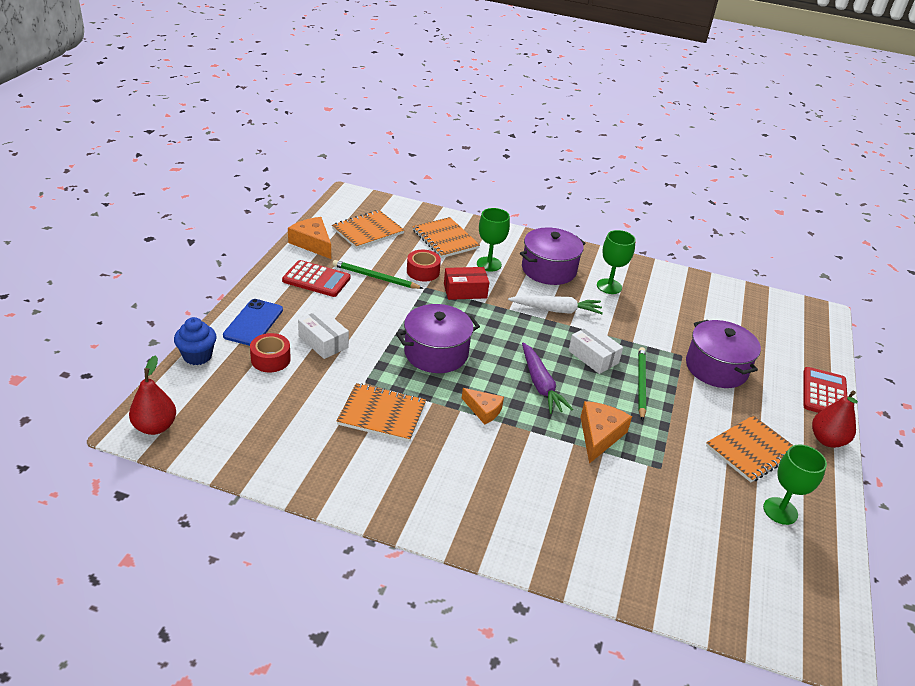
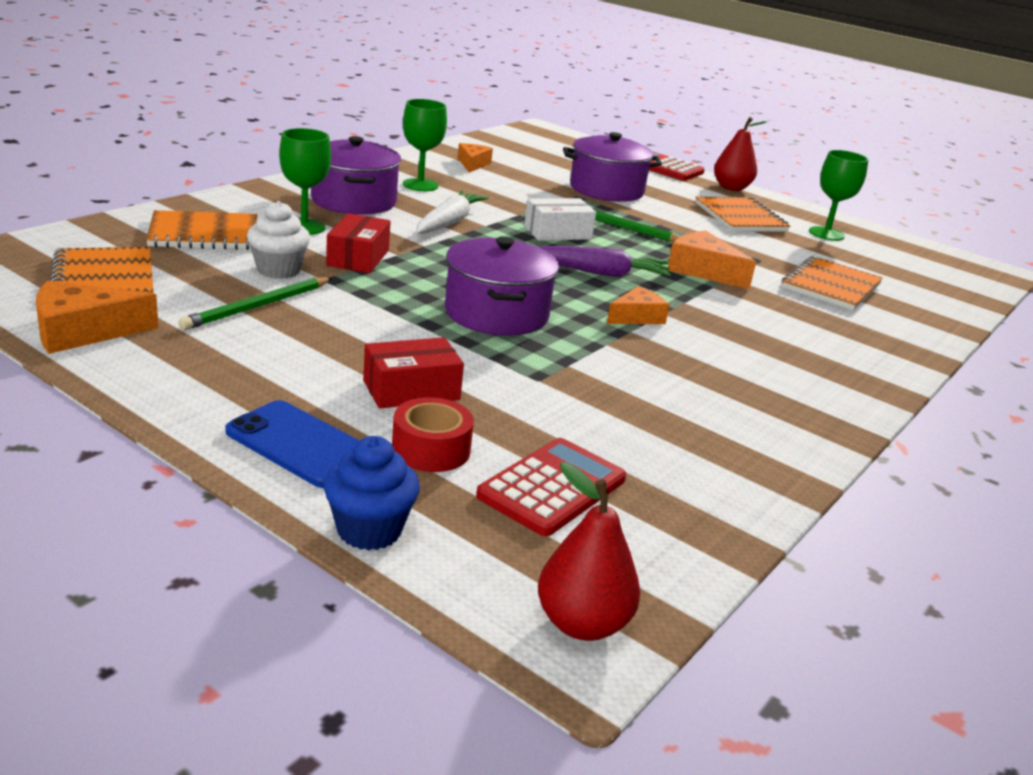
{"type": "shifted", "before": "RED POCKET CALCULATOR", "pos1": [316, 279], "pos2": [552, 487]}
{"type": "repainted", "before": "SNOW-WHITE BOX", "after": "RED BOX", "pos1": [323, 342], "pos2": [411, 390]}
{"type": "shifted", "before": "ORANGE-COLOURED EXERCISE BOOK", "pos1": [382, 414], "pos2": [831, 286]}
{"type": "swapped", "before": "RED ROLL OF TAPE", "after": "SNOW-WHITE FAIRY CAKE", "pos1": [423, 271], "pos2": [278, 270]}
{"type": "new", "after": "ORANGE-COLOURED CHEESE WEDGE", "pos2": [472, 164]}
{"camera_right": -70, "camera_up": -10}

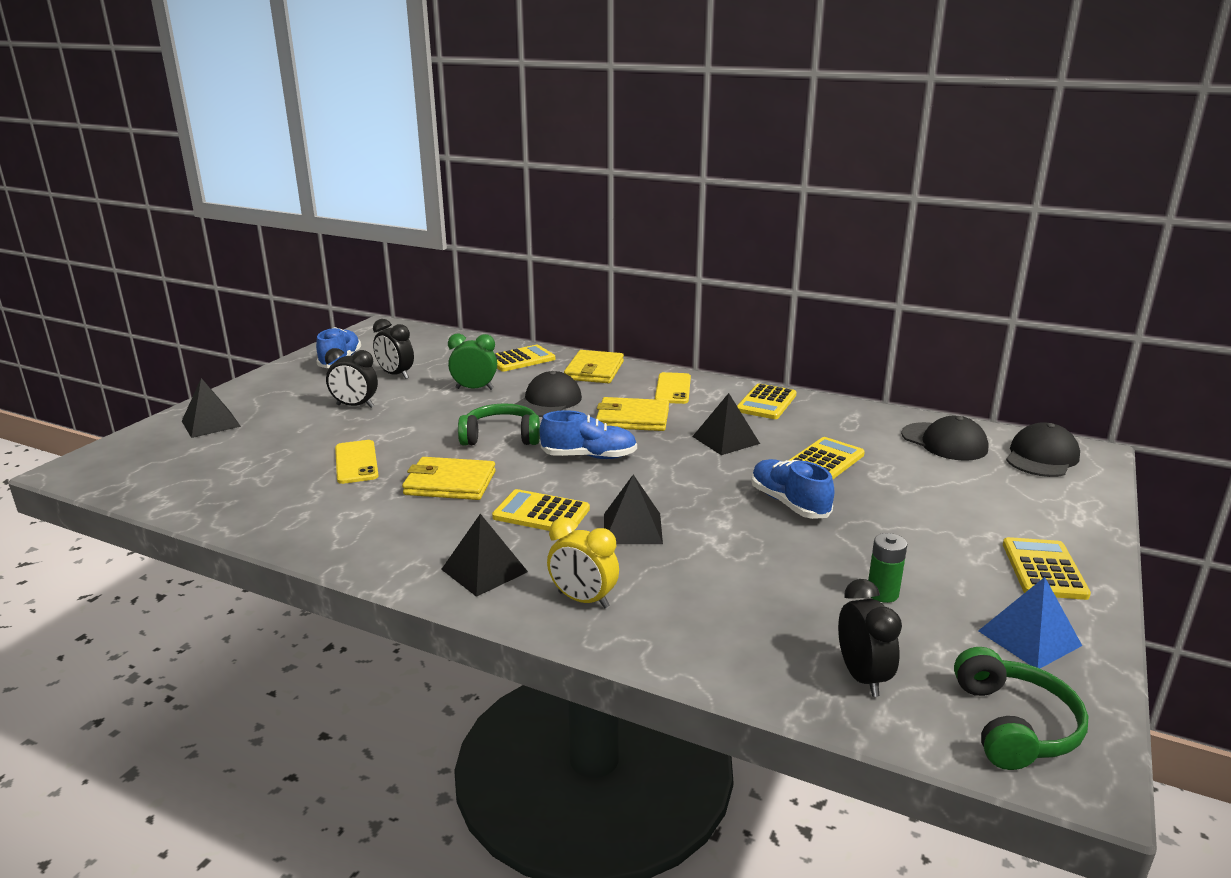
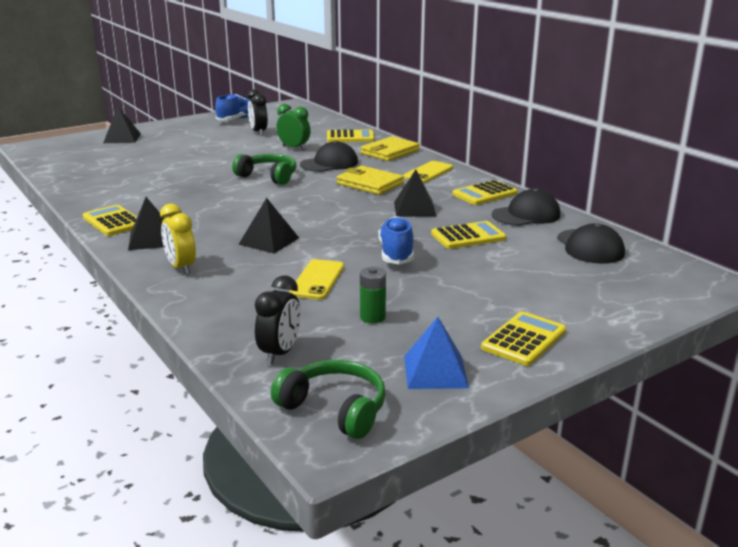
{"type": "gone", "before": "BLACK ALARM CLOCK", "pos1": [355, 406]}
{"type": "shifted", "before": "GOLDEN PHONE", "pos1": [356, 462], "pos2": [317, 280]}
{"type": "gone", "before": "GOLDEN CARD WALLET", "pos1": [450, 483]}
{"type": "shifted", "before": "GOLDEN POCKET CALCULATOR", "pos1": [541, 513], "pos2": [113, 221]}
{"type": "gone", "before": "COBALT LACE-UP SHOE", "pos1": [589, 456]}
{"type": "rotated", "before": "LEAF-GREEN HEADPHONES", "pos1": [1014, 725], "pos2": [335, 409], "turn": -90}
{"type": "shifted", "before": "BLACK BASEBALL CAP", "pos1": [1041, 457], "pos2": [526, 215]}
{"camera_right": 30, "camera_up": 0}

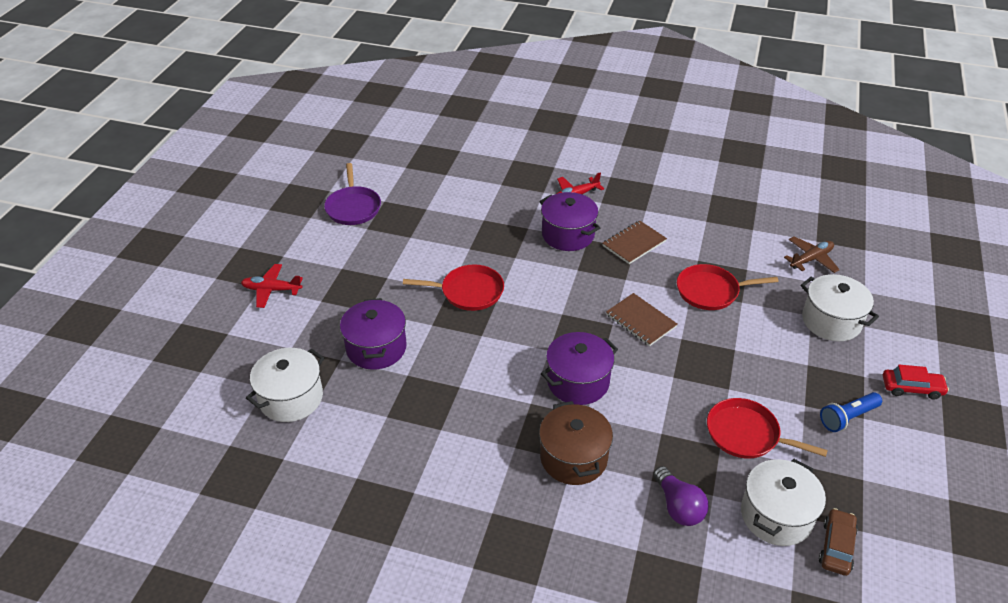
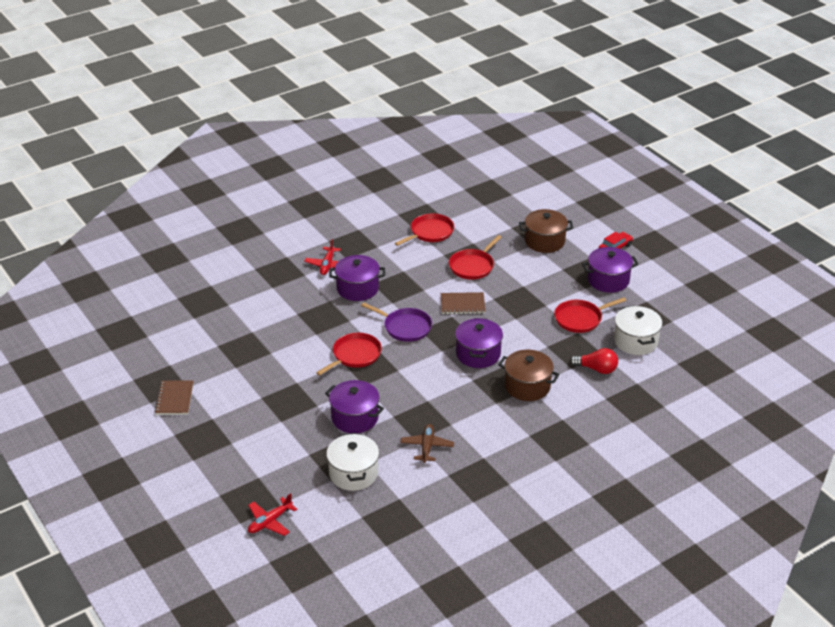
{"type": "shifted", "before": "RED TOY PLANE", "pos1": [272, 290], "pos2": [270, 521]}
{"type": "shifted", "before": "ROYAL PURPLE FRYING PAN", "pos1": [353, 207], "pos2": [405, 327]}
{"type": "shifted", "before": "BROWN EXERCISE BOOK", "pos1": [634, 243], "pos2": [174, 399]}
{"type": "repainted", "before": "ROYAL PURPLE LIGHTBULB", "after": "RED LIGHTBULB", "pos1": [678, 506], "pos2": [596, 369]}
{"type": "shifted", "before": "BROWN TOY PLANE", "pos1": [811, 259], "pos2": [427, 447]}
{"type": "repainted", "before": "SNOW-WHITE COOKING POT", "after": "BROWN COOKING POT", "pos1": [831, 321], "pos2": [544, 241]}
{"type": "gone", "before": "BROWN CAR", "pos1": [836, 547]}
{"type": "swapped", "before": "COBALT POCKET TORCH", "after": "ROYAL PURPLE COOKING POT", "pos1": [847, 418], "pos2": [608, 280]}
{"type": "new", "after": "RED FRYING PAN", "pos2": [430, 232]}
{"camera_right": -50, "camera_up": -5}

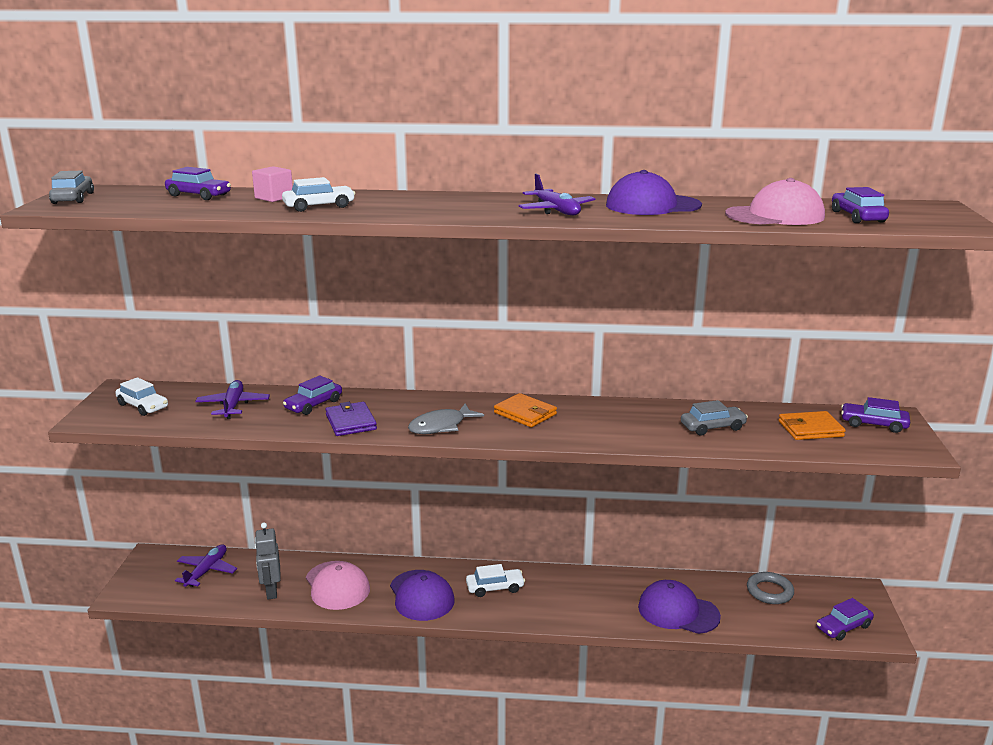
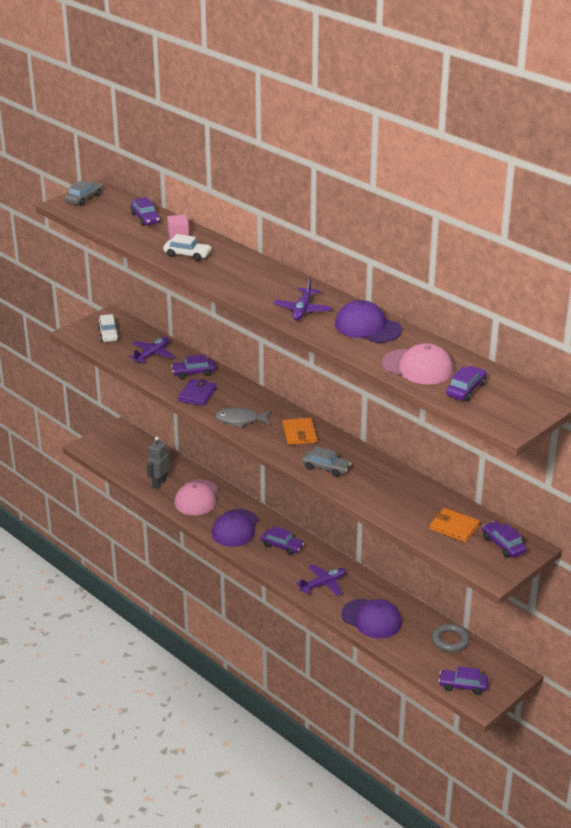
{"type": "shifted", "before": "ROYAL PURPLE TOY PLANE", "pos1": [207, 571], "pos2": [324, 584]}
{"type": "repainted", "before": "SNOW-WHITE CAR", "after": "ROYAL PURPLE CAR", "pos1": [495, 588], "pos2": [282, 546]}
{"type": "rotated", "before": "ROYAL PURPLE BASEBALL CAP", "pos1": [678, 611], "pos2": [371, 619], "turn": 150}
{"type": "shifted", "before": "ASH-GREY CAR", "pos1": [713, 427], "pos2": [326, 468]}
{"camera_right": 40, "camera_up": 10}

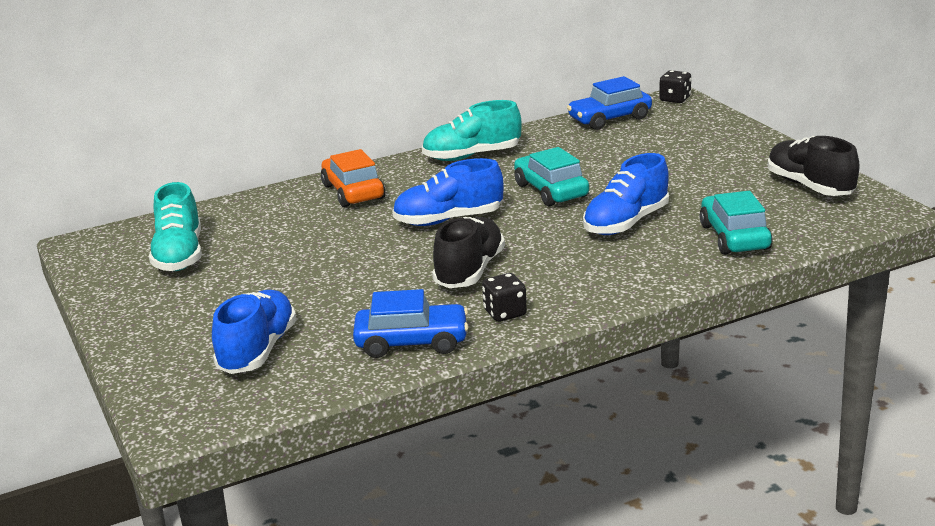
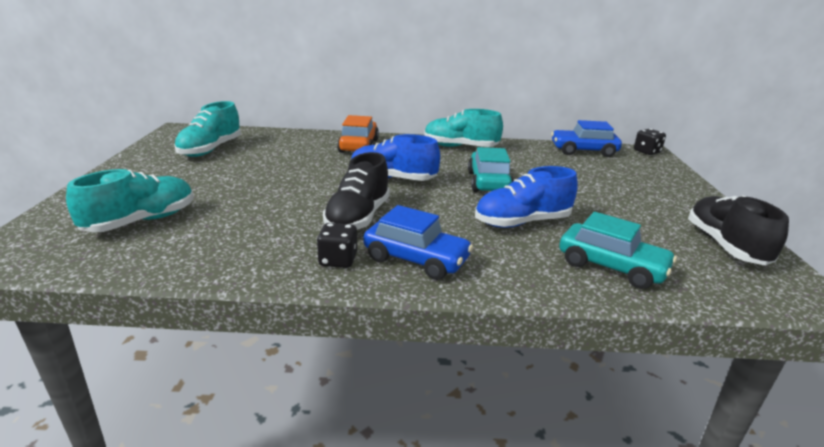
{"type": "repainted", "before": "COBALT LACE-UP SHOE", "after": "TURQUOISE LACE-UP SHOE", "pos1": [258, 350], "pos2": [141, 221]}
{"type": "shifted", "before": "COBALT CAR", "pos1": [412, 342], "pos2": [416, 259]}
{"type": "rotated", "before": "BLACK LACE-UP SHOE", "pos1": [469, 271], "pos2": [358, 218], "turn": 150}
{"type": "rotated", "before": "TURQUOISE CAR", "pos1": [734, 237], "pos2": [611, 267], "turn": 105}
{"camera_right": 25, "camera_up": 0}

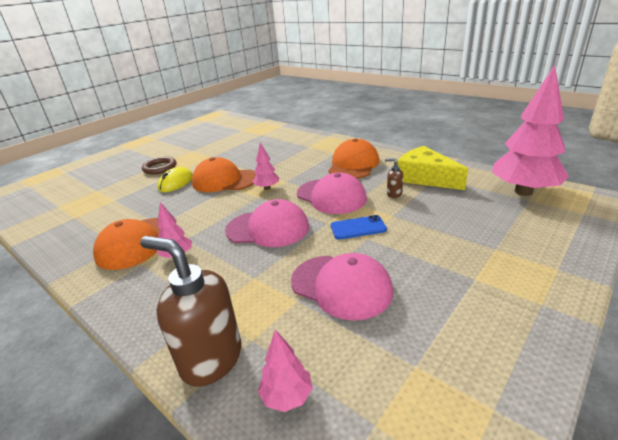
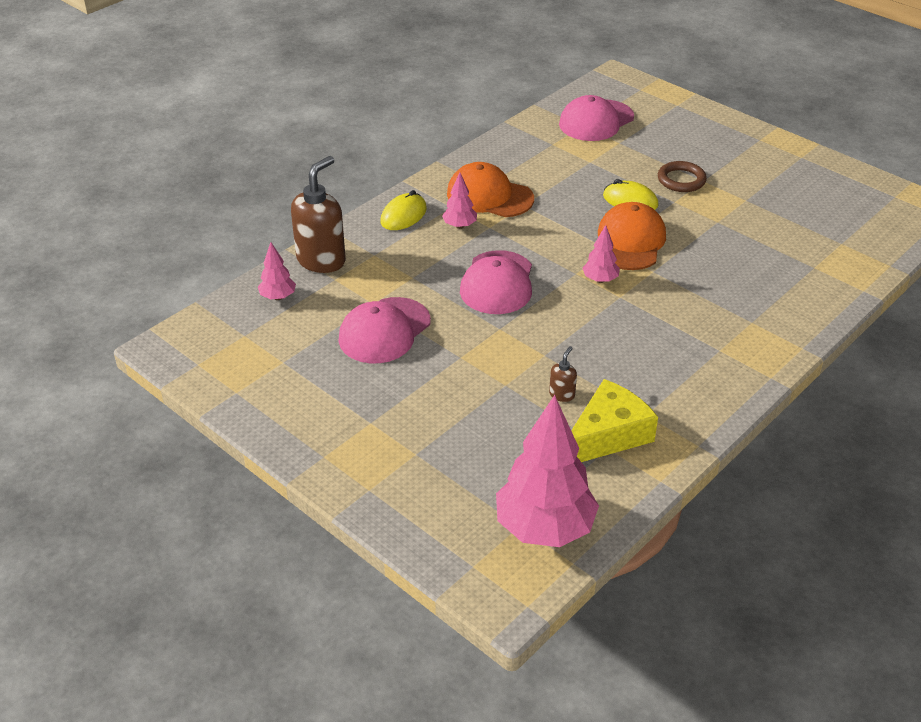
{"type": "shifted", "before": "PINK BASEBALL CAP", "pos1": [331, 196], "pos2": [596, 121]}
{"type": "gone", "before": "ORANGE-COLOURED BASEBALL CAP", "pos1": [353, 164]}
{"type": "gone", "before": "COBALT PHONE", "pos1": [358, 228]}
{"type": "new", "after": "GOLDEN MOUSE", "pos2": [403, 215]}
{"camera_right": 90, "camera_up": 10}

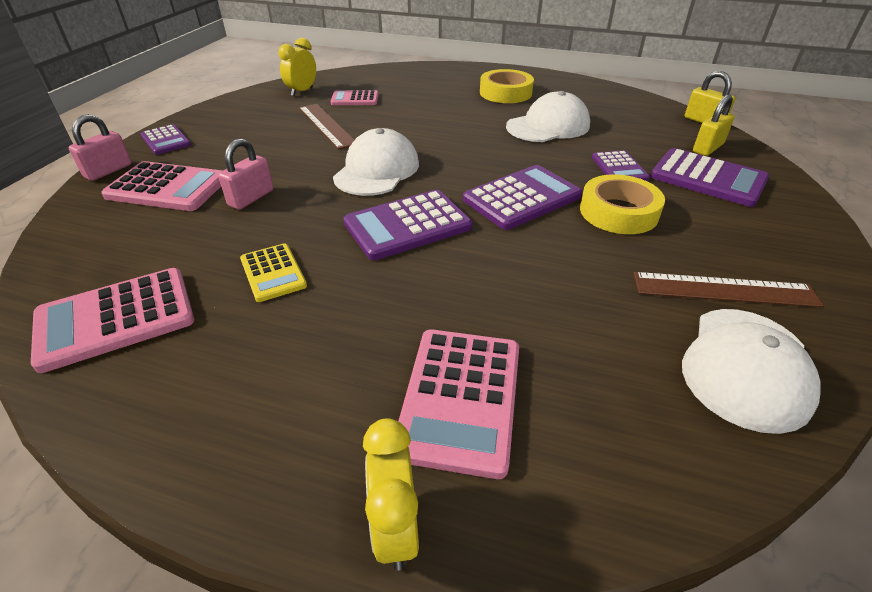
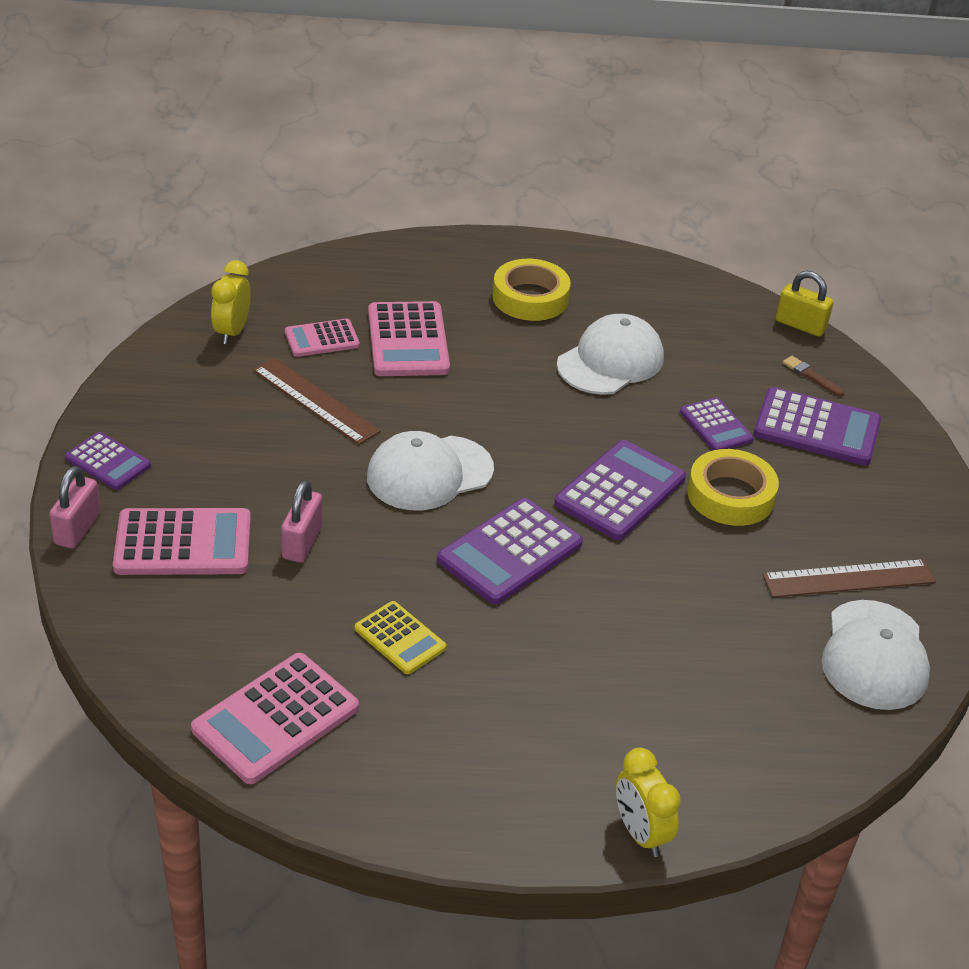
{"type": "rotated", "before": "SNOW-WHITE BASEBALL CAP", "pos1": [377, 170], "pos2": [429, 473], "turn": -120}
{"type": "shifted", "before": "PINK POCKET CALCULATOR", "pos1": [460, 398], "pos2": [408, 341]}
{"type": "swapped", "before": "GOLDEN PADLOCK", "after": "BROWN PAINT BRUSH", "pos1": [707, 148], "pos2": [811, 376]}
{"camera_right": -20, "camera_up": 0}

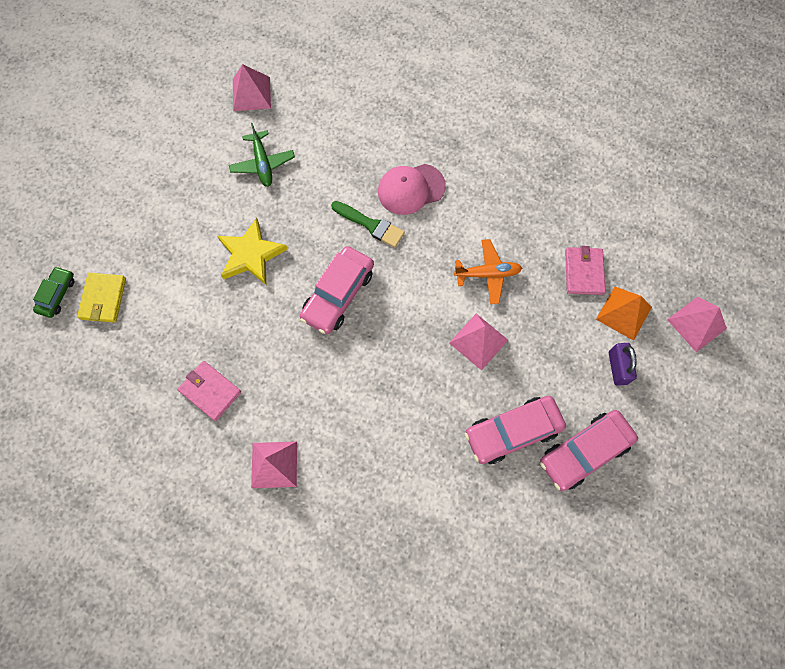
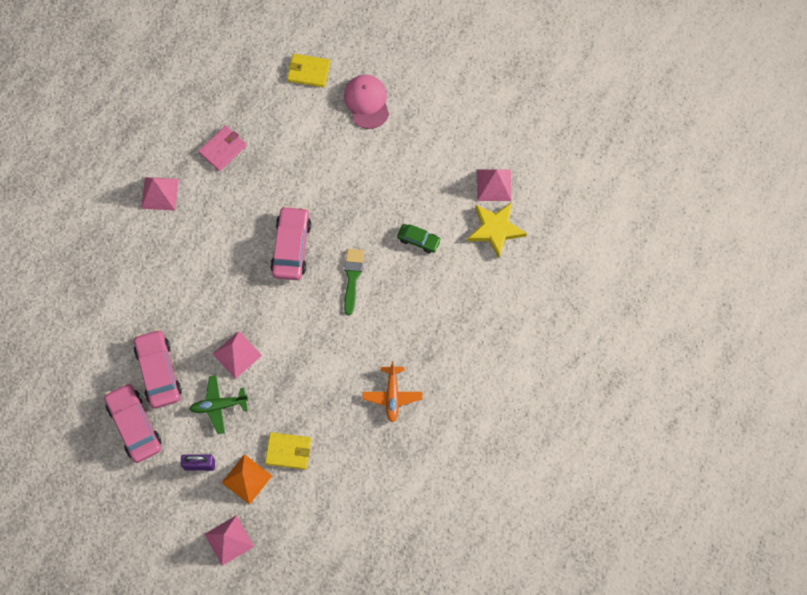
{"type": "shifted", "before": "LEAF-GREEN CAR", "pos1": [57, 295], "pos2": [418, 240]}
{"type": "shifted", "before": "GOLDEN STAR", "pos1": [251, 255], "pos2": [495, 229]}
{"type": "shifted", "before": "LEAF-GREEN TOY PLANE", "pos1": [262, 163], "pos2": [219, 405]}
{"type": "rotated", "before": "PINK CAR", "pos1": [338, 294], "pos2": [291, 247], "turn": 60}
{"type": "rotated", "before": "LEAF-GREEN PAINT BRUSH", "pos1": [371, 225], "pos2": [352, 277], "turn": 150}
{"type": "shifted", "before": "PINK BASEBALL CAP", "pos1": [411, 189], "pos2": [367, 102]}
{"type": "shifted", "before": "ORANGE-COLOURED TOY PLANE", "pos1": [487, 274], "pos2": [392, 395]}
{"type": "repainted", "before": "PINK CARD WALLET", "after": "GOLDEN CARD WALLET", "pos1": [583, 272], "pos2": [288, 451]}
{"camera_right": 95, "camera_up": 0}

